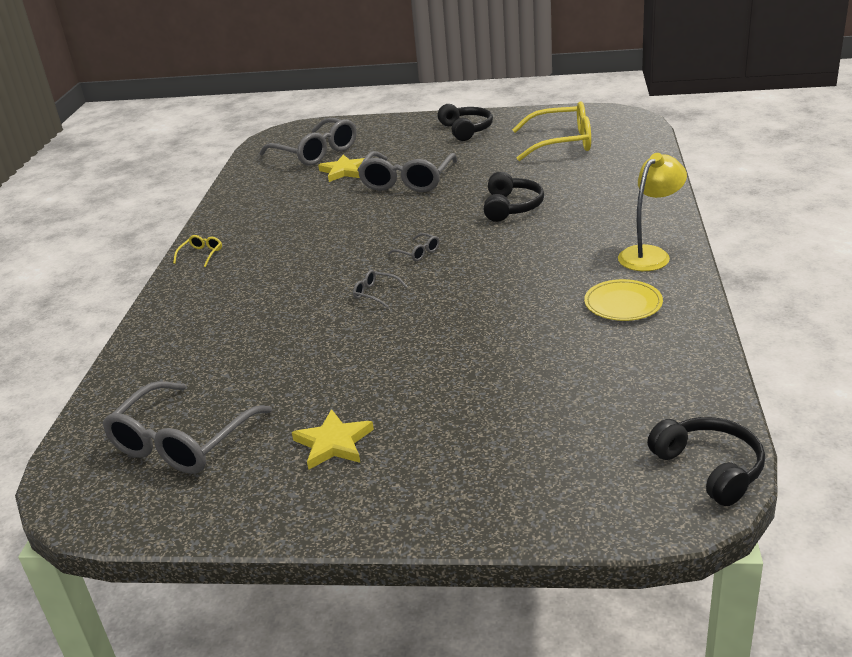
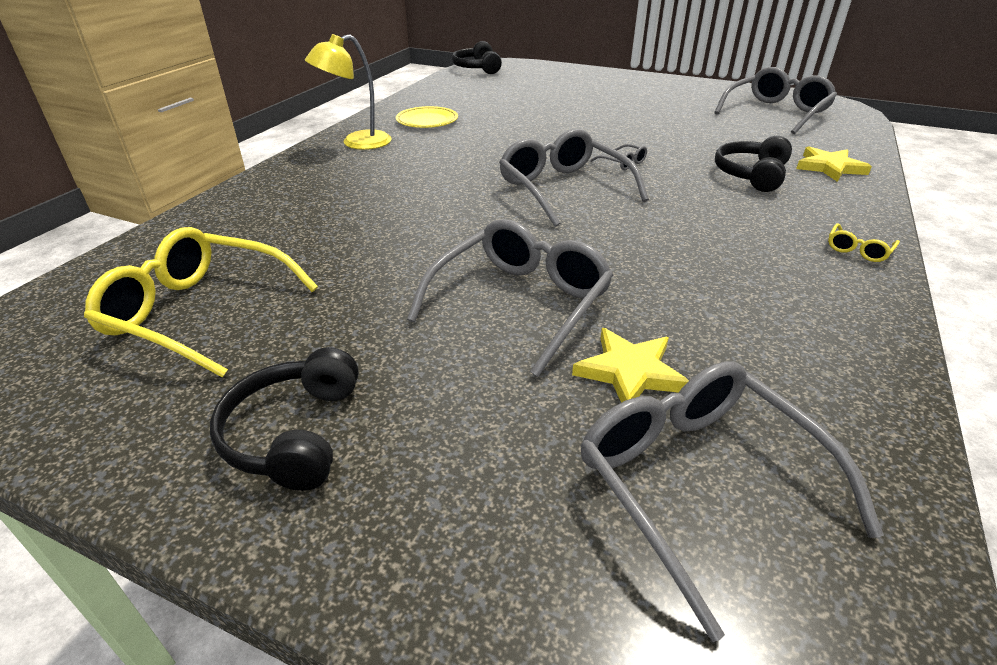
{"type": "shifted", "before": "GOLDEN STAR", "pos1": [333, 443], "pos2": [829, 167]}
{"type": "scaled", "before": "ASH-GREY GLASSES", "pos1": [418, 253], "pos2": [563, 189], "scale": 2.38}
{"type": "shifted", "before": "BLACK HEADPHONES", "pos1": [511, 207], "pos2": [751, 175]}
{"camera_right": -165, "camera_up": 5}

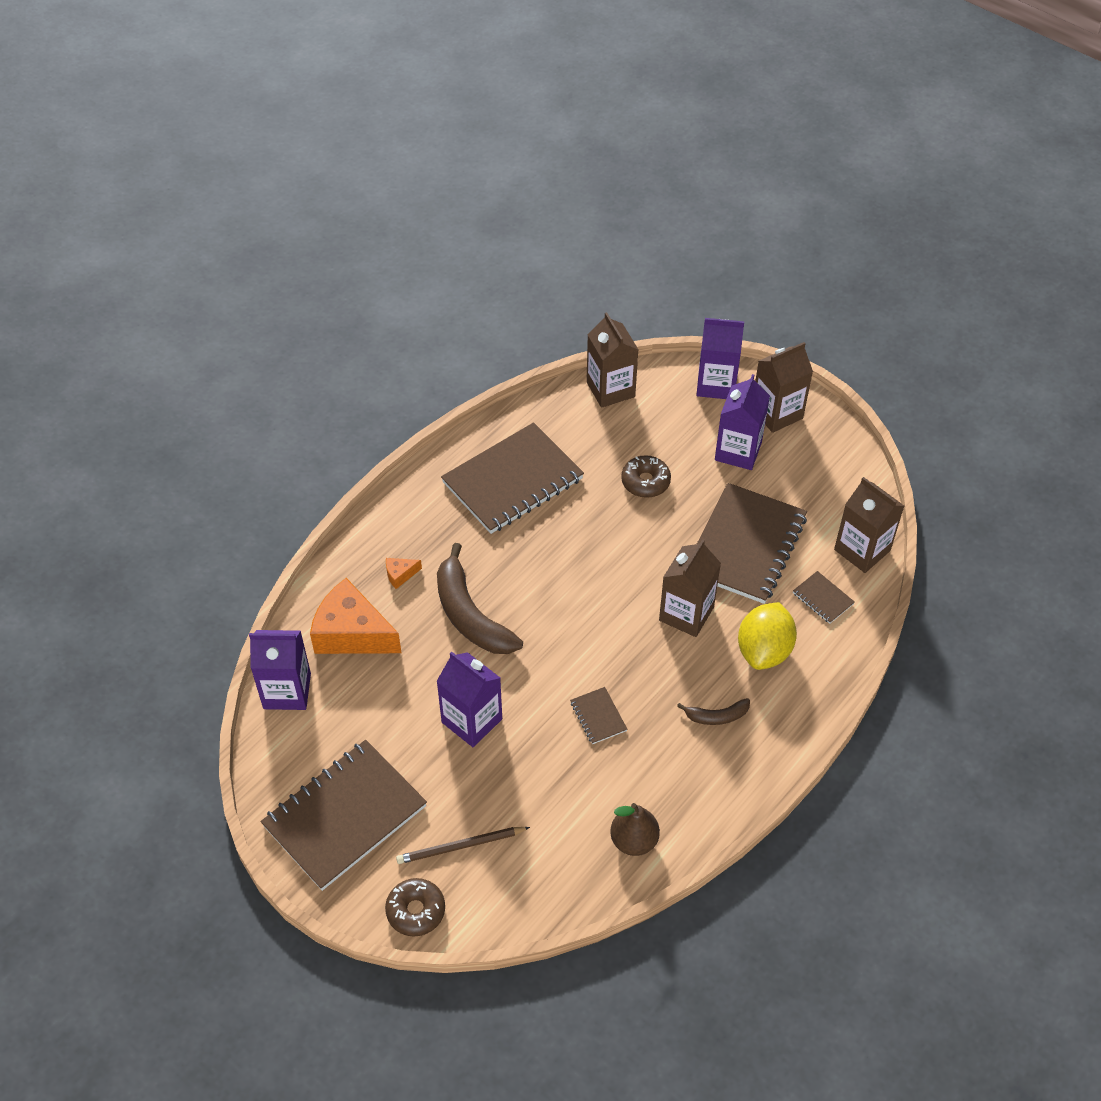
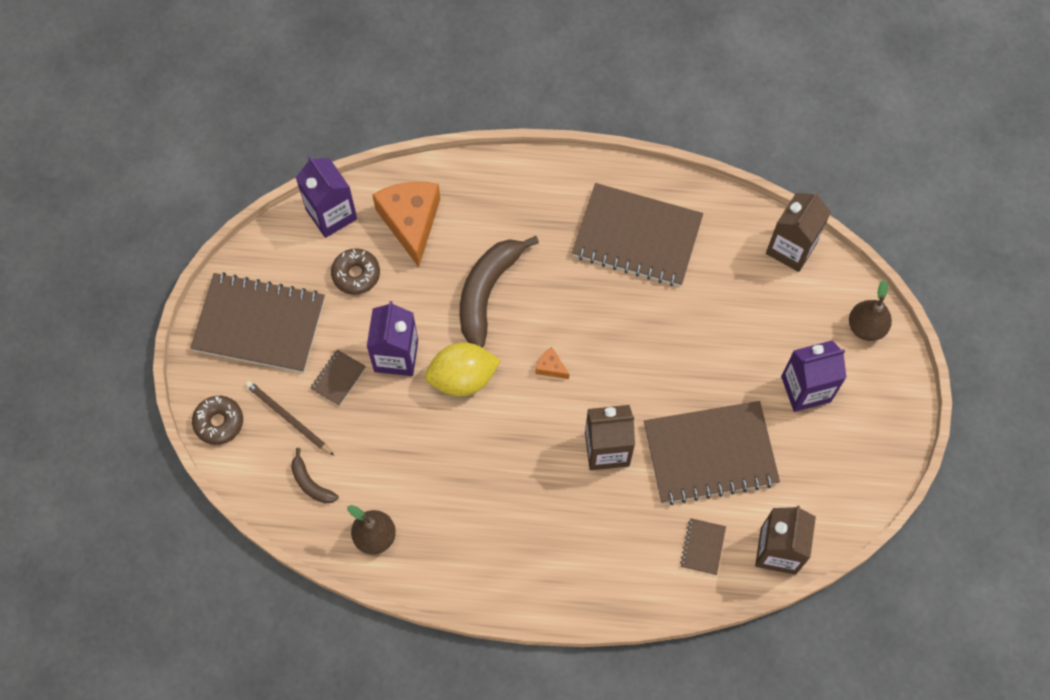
{"type": "shifted", "before": "ORANGE-COLOURED CHEESE WEDGE", "pos1": [400, 575], "pos2": [550, 367]}
{"type": "shifted", "before": "BROWN EXERCISE BOOK", "pos1": [598, 716], "pos2": [338, 378]}
{"type": "shifted", "before": "BROWN GLAZED DONUT", "pos1": [645, 482], "pos2": [356, 274]}
{"type": "shifted", "before": "BROWN BANANA", "pos1": [717, 716], "pos2": [311, 483]}
{"type": "swapped", "before": "ROYAL PURPLE MILK CARTON", "after": "BROWN TOY PEAR", "pos1": [716, 384], "pos2": [866, 327]}
{"type": "shifted", "before": "GOLDEN LEMON", "pos1": [764, 650], "pos2": [462, 378]}
{"type": "gone", "before": "BROWN MILK CARTON", "pos1": [777, 413]}
{"camera_right": 55, "camera_up": 15}

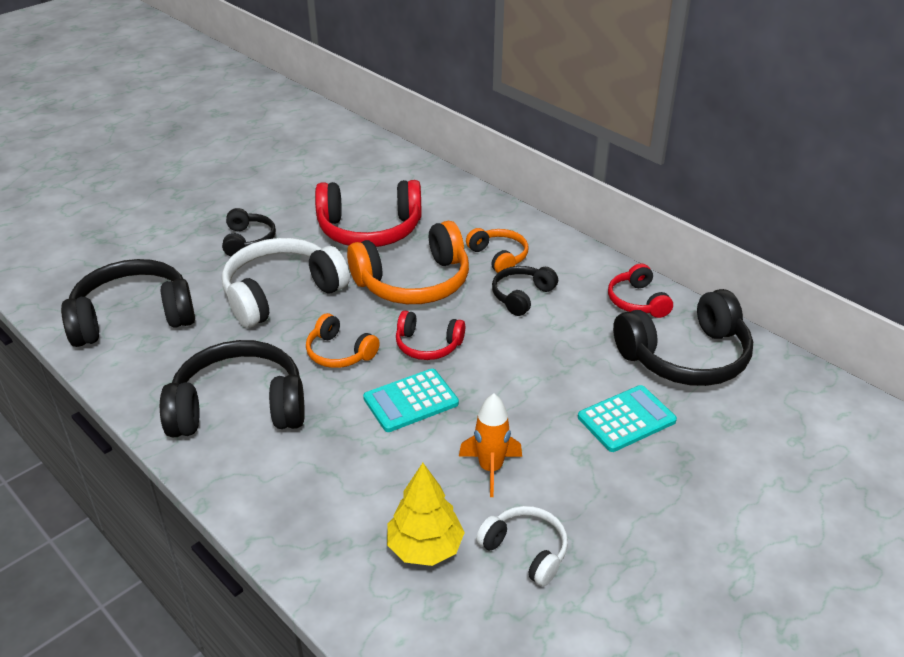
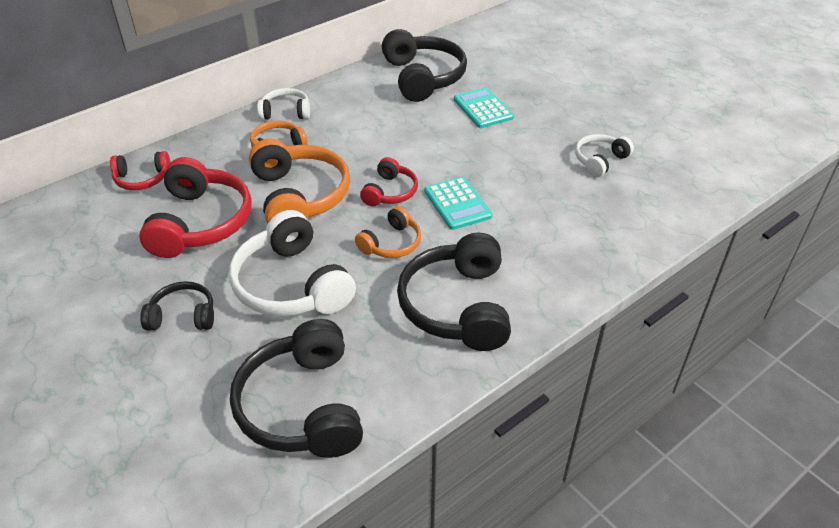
{"type": "gone", "before": "GOLDEN TREE", "pos1": [425, 547]}
{"type": "gone", "before": "ORANGE-COLOURED SPACESHIP", "pos1": [490, 469]}
{"type": "gone", "before": "BLACK HEADPHONES", "pos1": [521, 296]}
{"type": "shifted", "before": "RED HEADPHONES", "pos1": [637, 301], "pos2": [142, 179]}
{"type": "new", "after": "SNOW-WHITE HEADPHONES", "pos2": [285, 112]}
{"camera_right": -85, "camera_up": 5}

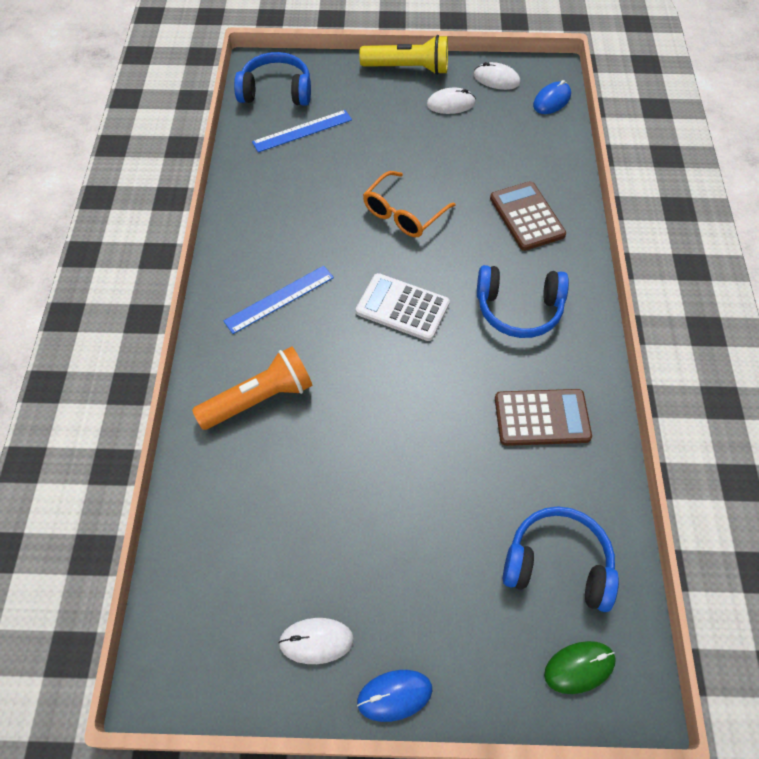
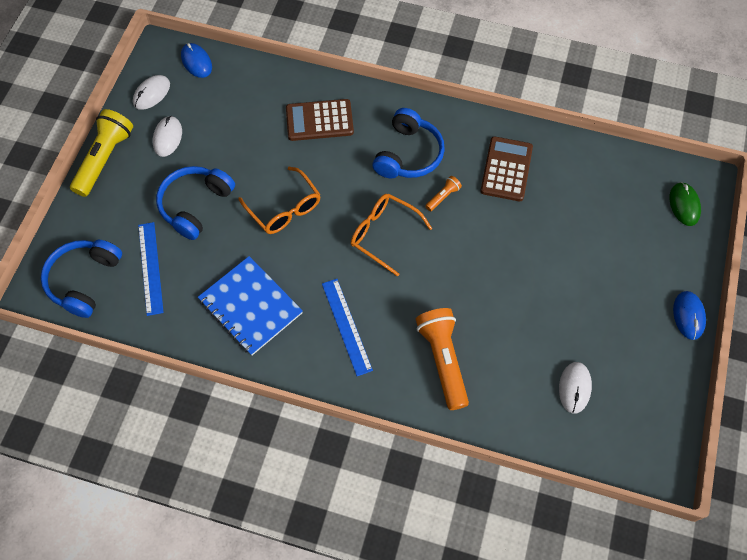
{"type": "shifted", "before": "SNOW-WHITE MOUSE", "pos1": [316, 641], "pos2": [574, 388]}
{"type": "swapped", "before": "SNOW-WHITE POCKET CALCULATOR", "after": "ORANGE-COLOURED GLASSES", "pos1": [402, 307], "pos2": [383, 234]}
{"type": "shifted", "before": "COBALT HEADPHONES", "pos1": [557, 564], "pos2": [195, 205]}
{"type": "new", "after": "COBALT EXERCISE BOOK", "pos2": [250, 306]}
{"type": "new", "after": "ORANGE-COLOURED POCKET TORCH", "pos2": [443, 197]}
{"camera_right": -75, "camera_up": 5}

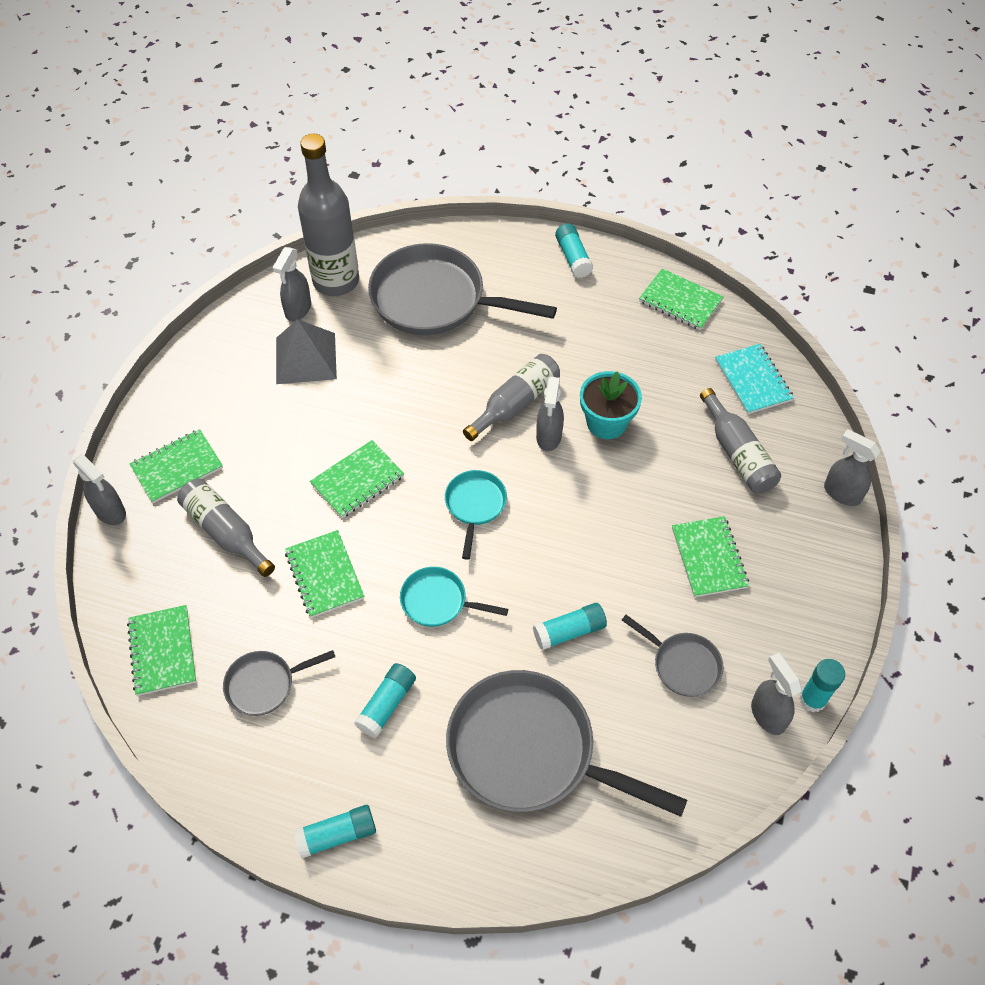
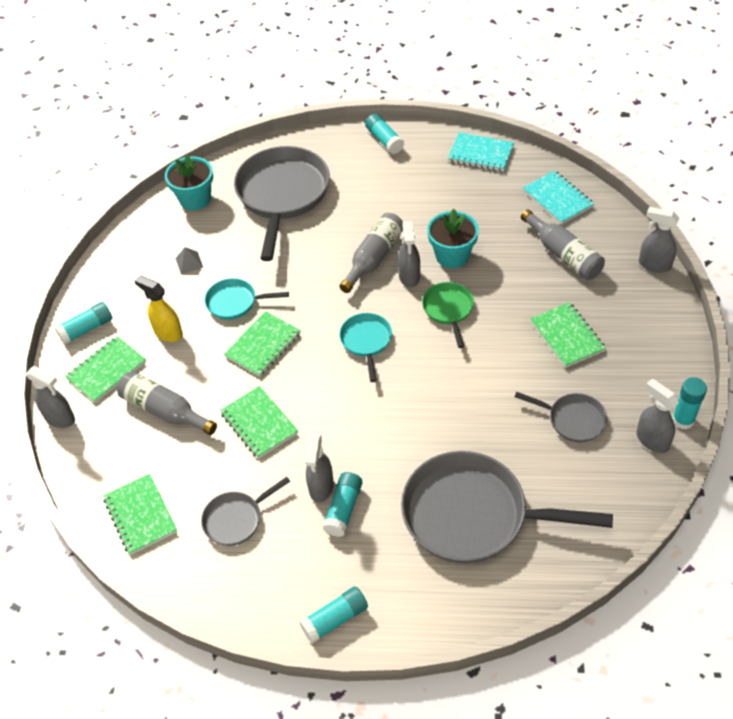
{"type": "shifted", "before": "ASH-GREY SPRAY CLEANER", "pos1": [298, 310], "pos2": [321, 487]}
{"type": "scaled", "before": "ASH-GREY SOLID PYRAMID", "pos1": [306, 358], "pos2": [189, 262], "scale": 0.46}
{"type": "swapped", "before": "ASH-GREY BOTTLE", "after": "TURQUOISE PLANT POT", "pos1": [336, 281], "pos2": [195, 199]}
{"type": "rotated", "before": "ASH-GREY FRYING PAN", "pos1": [435, 300], "pos2": [282, 195], "turn": 90}
{"type": "shifted", "before": "TURQUOISE FRYING PAN", "pos1": [438, 601], "pos2": [235, 302]}
{"type": "shifted", "before": "TURQUOISE STICK OF GLUE", "pos1": [569, 631], "pos2": [86, 329]}
{"type": "repainted", "before": "LEAF-GREEN EXERCISE BOOK", "after": "TURQUOISE EXERCISE BOOK", "pos1": [680, 301], "pos2": [481, 153]}
{"type": "new", "after": "GOLDEN SPRAY CLEANER", "pos2": [168, 333]}
{"type": "new", "after": "LEAF-GREEN FRYING PAN", "pos2": [448, 310]}
{"camera_right": -10, "camera_up": -5}

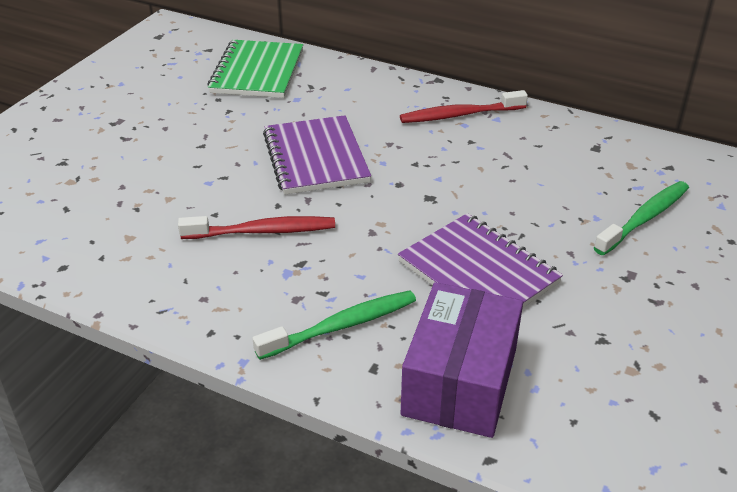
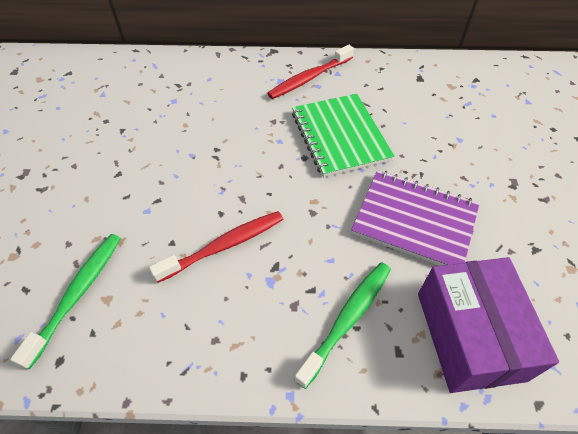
{"type": "shifted", "before": "LEAF-GREEN EXERCISE BOOK", "pos1": [257, 72], "pos2": [340, 136]}
{"type": "gone", "before": "ROYAL PURPLE EXERCISE BOOK", "pos1": [315, 158]}
{"type": "shifted", "before": "LEAF-GREEN DENTAL BRUSH", "pos1": [644, 219], "pos2": [77, 295]}
{"camera_right": -25, "camera_up": 15}

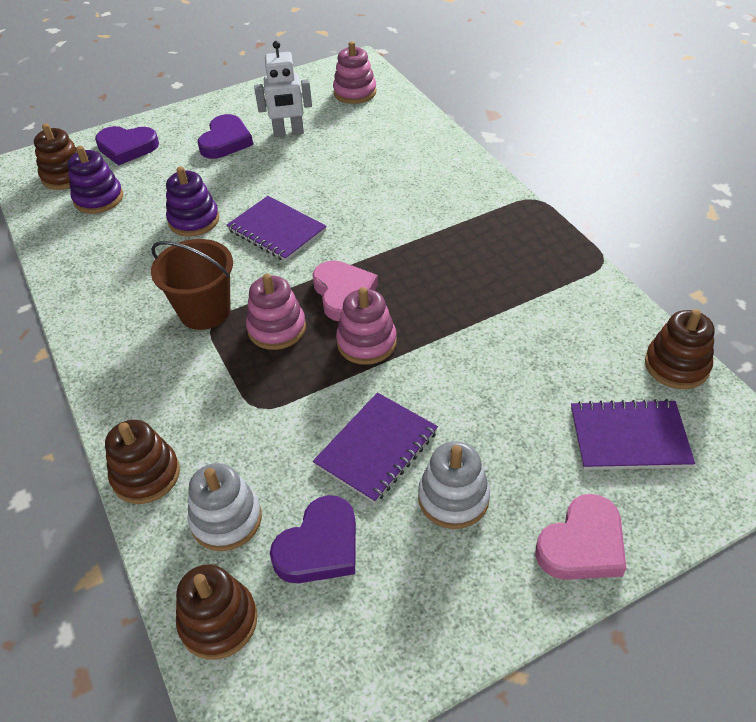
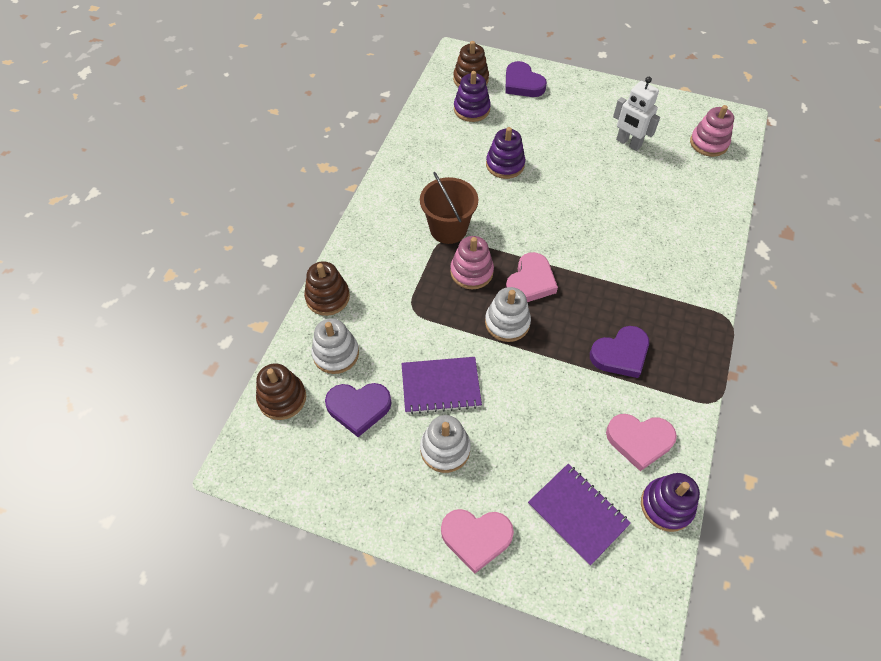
{"type": "shifted", "before": "ROYAL PURPLE LOVE HEART", "pos1": [226, 141], "pos2": [620, 354]}
{"type": "gone", "before": "ROYAL PURPLE EXERCISE BOOK", "pos1": [276, 231]}
{"type": "repainted", "before": "PINK STACKING TOY", "after": "SNOW-WHITE STACKING TOY", "pos1": [366, 342], "pos2": [507, 323]}
{"type": "repainted", "before": "BROWN STACKING TOY", "after": "ROYAL PURPLE STACKING TOY", "pos1": [676, 365], "pos2": [666, 505]}
{"type": "new", "after": "PINK LOVE HEART", "pos2": [639, 440]}
{"camera_right": 45, "camera_up": 10}

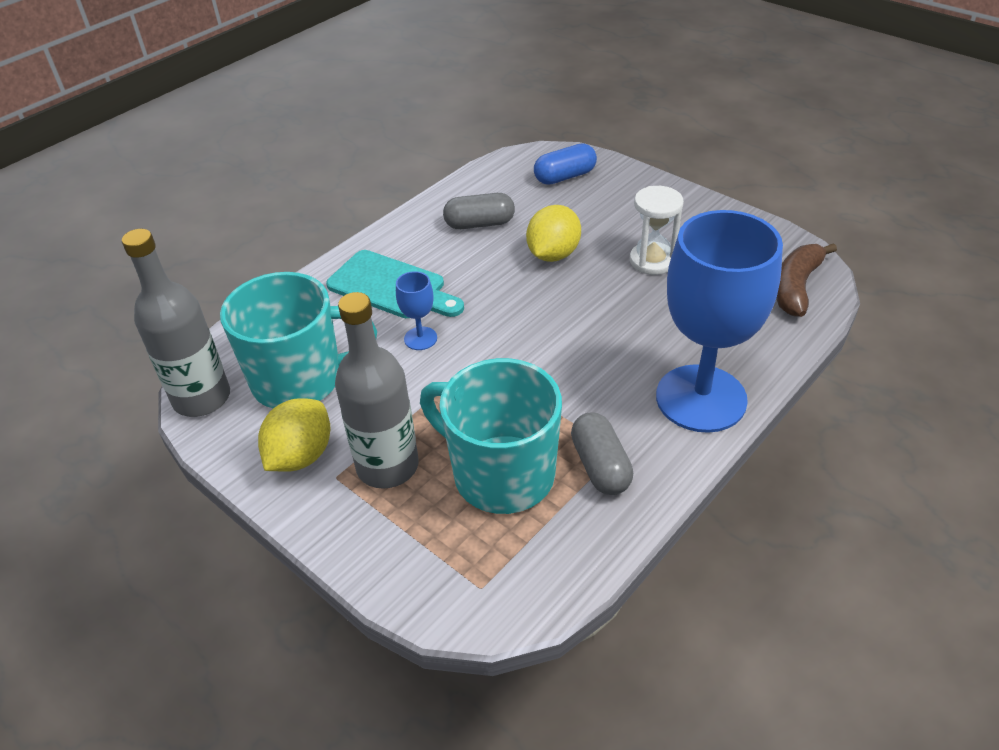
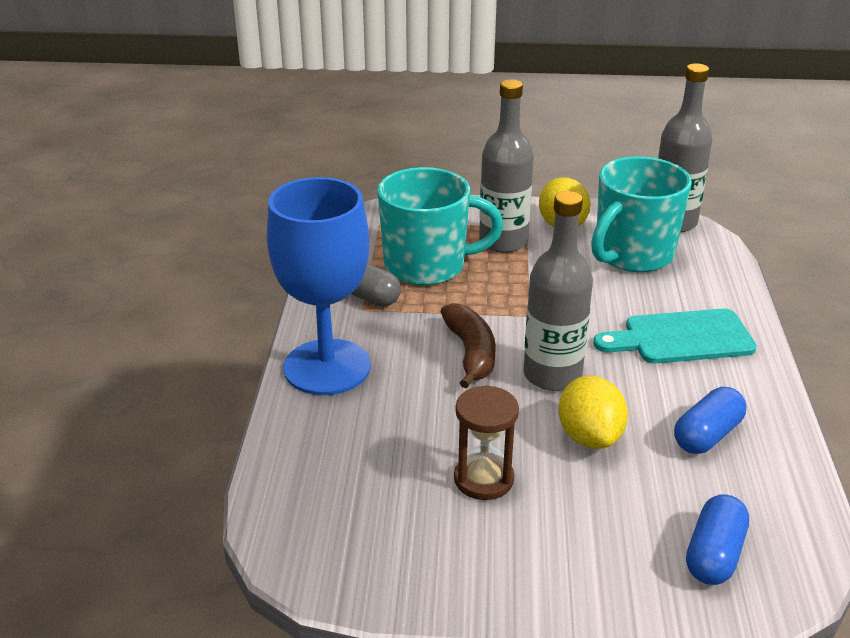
{"type": "gone", "before": "COBALT WINE GLASS", "pos1": [420, 338]}
{"type": "repainted", "before": "ASH-GREY PILL", "after": "COBALT PILL", "pos1": [479, 224], "pos2": [707, 435]}
{"type": "repainted", "before": "SNOW-WHITE SANDGLASS", "after": "BROWN SANDGLASS", "pos1": [652, 261], "pos2": [483, 479]}
{"type": "shifted", "before": "BROWN BANANA", "pos1": [796, 287], "pos2": [471, 353]}
{"type": "new", "after": "ASH-GREY BOTTLE", "pos2": [552, 375]}
{"camera_right": 140, "camera_up": -10}

